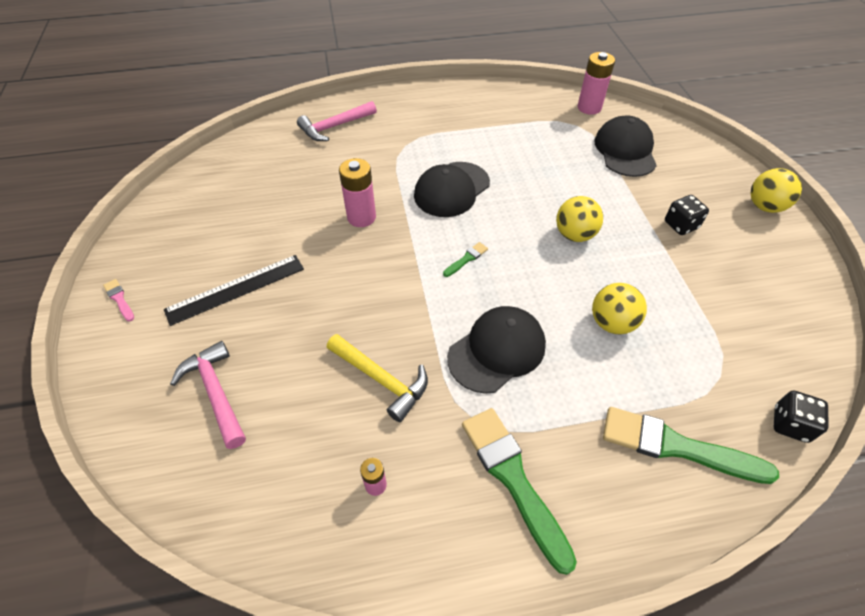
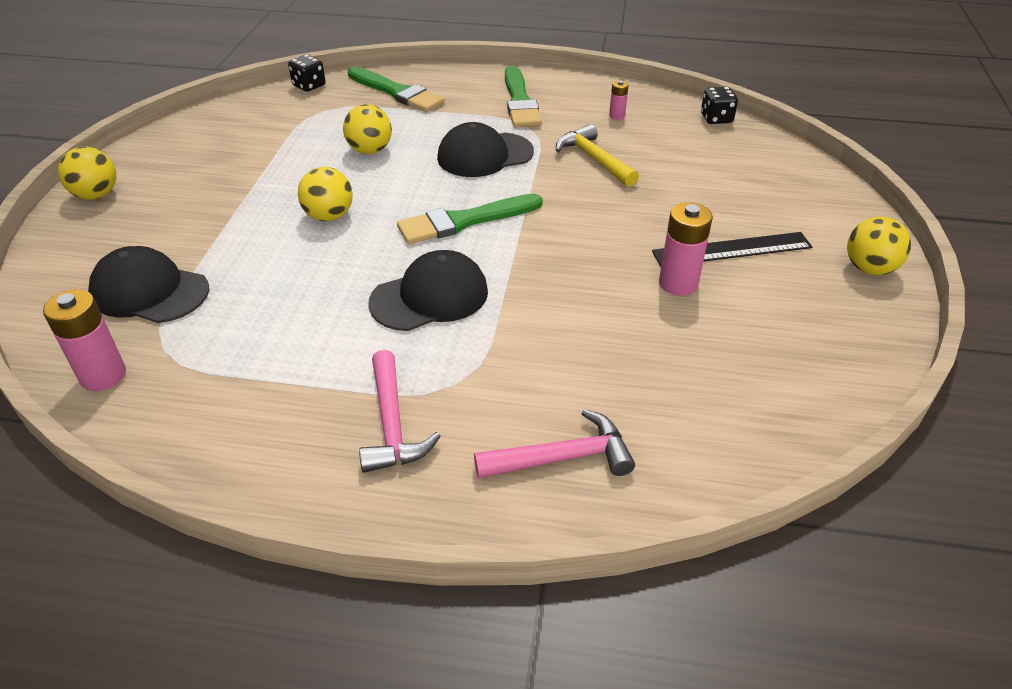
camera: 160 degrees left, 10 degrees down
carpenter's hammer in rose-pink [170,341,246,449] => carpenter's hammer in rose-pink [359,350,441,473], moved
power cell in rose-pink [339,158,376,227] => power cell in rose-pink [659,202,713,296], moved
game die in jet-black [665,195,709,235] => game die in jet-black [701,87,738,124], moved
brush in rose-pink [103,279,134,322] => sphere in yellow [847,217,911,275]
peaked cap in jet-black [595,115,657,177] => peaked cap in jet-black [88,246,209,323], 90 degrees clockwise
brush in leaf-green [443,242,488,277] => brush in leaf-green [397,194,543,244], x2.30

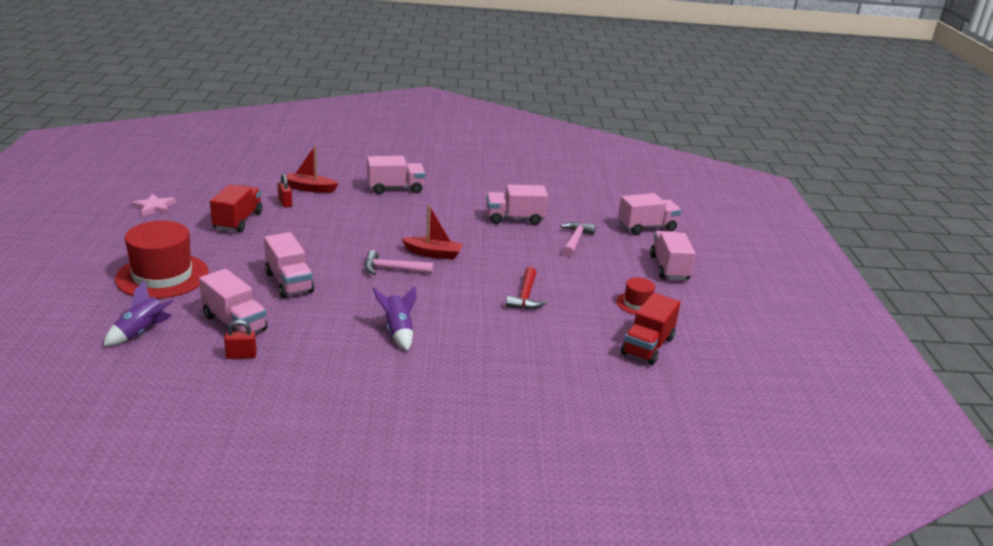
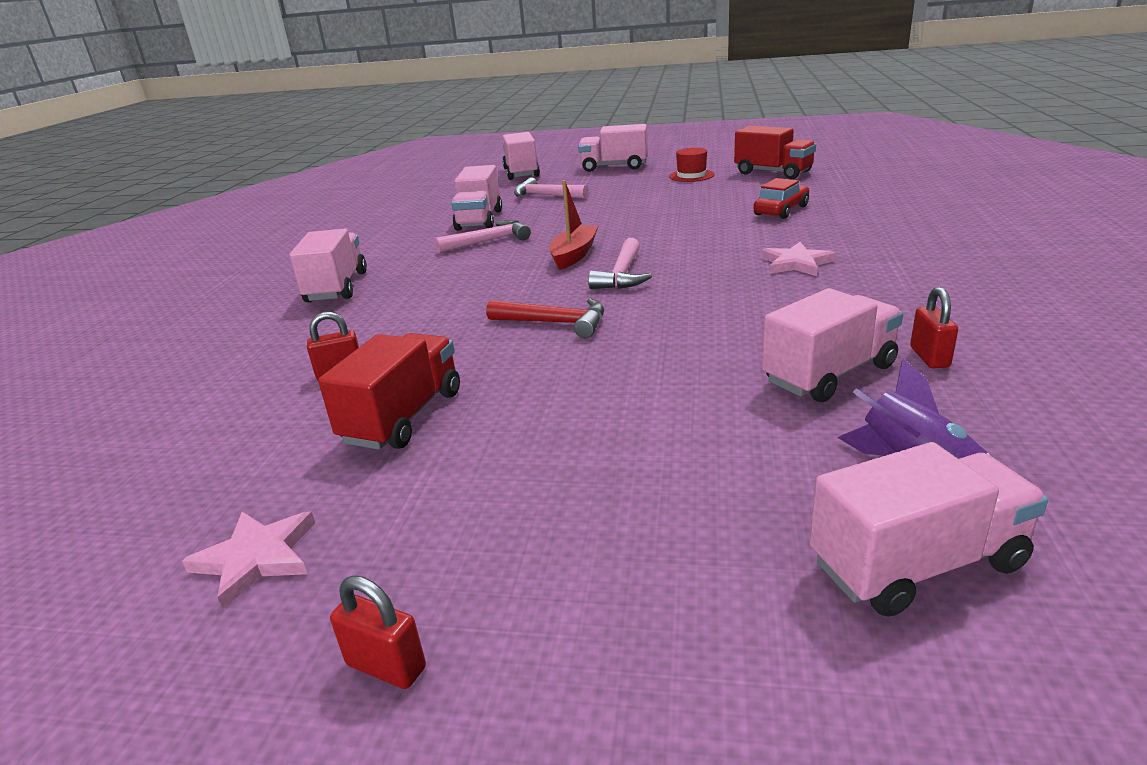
camera: 75 degrees left, 0 degrees up
hat in scarlet [115,221,209,299] => nothing
sailboat in scarlet [286,146,339,193] => nothing
nothing => lock in scarlet [330,575,426,689]
nothing => carpenter's hammer in rose-pink [435,220,531,253]
nothing => automobile in scarlet [754,178,809,219]
toy truck in rose-pink [264,232,314,298] => toy truck in rose-pink [809,442,1048,617], moved
carpenter's hammer in scarlet [505,267,547,310] => carpenter's hammer in scarlet [486,298,604,338], moved
toy rocket in violet [373,286,417,351] => five-pointed star in rose-pink [761,242,835,276]
toy truck in scarlet [210,185,263,232] => toy truck in scarlet [318,333,460,450], 90 degrees clockwise

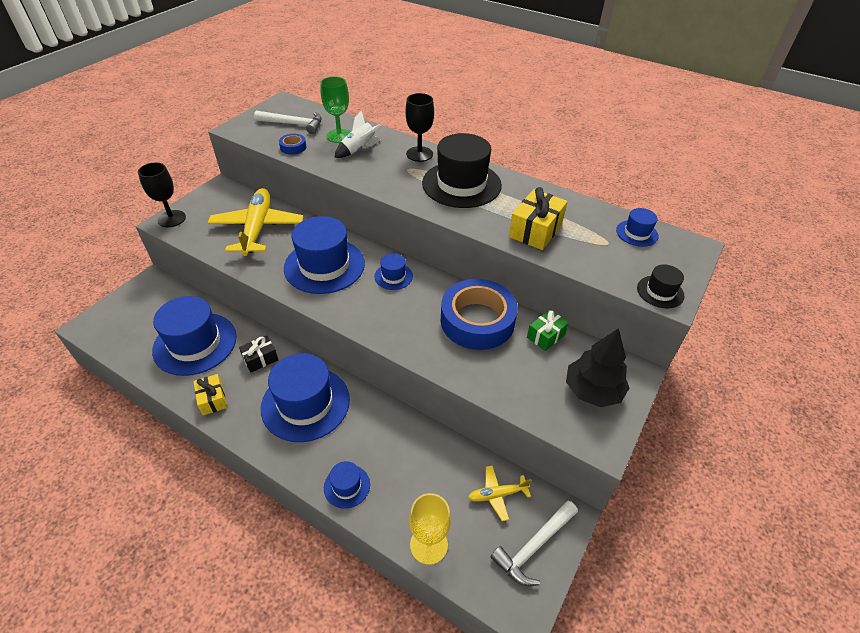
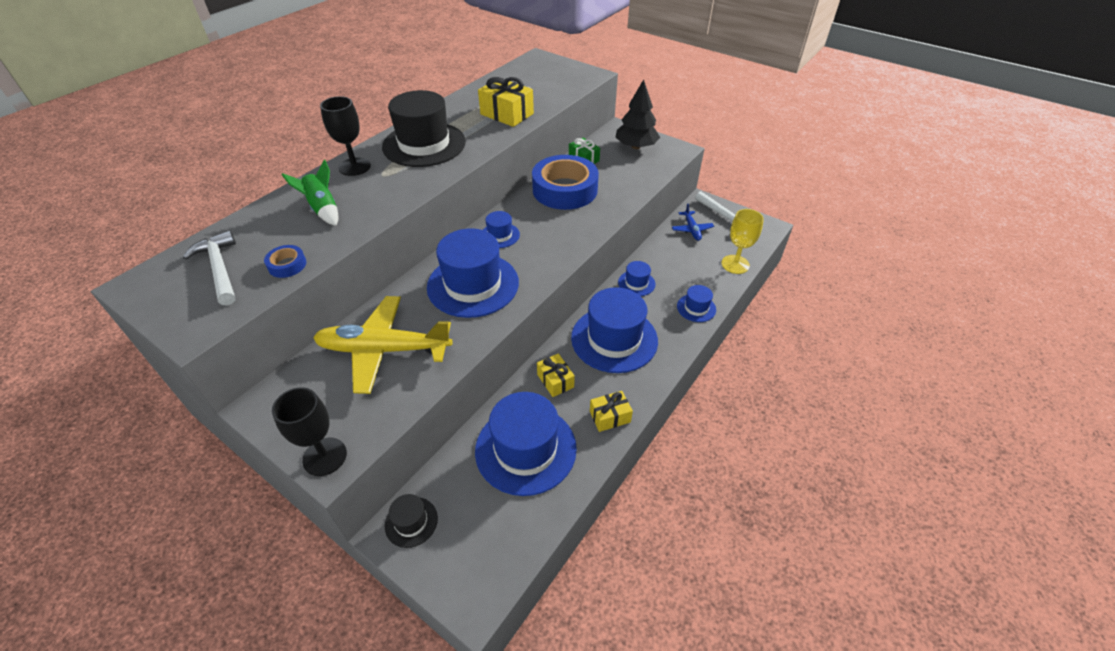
camera: 85 degrees left, 0 degrees up
goblet in leaf-green [321,76,350,143] => nothing
hat in cobalt [616,208,658,247] => hat in cobalt [618,261,656,296], moved
hat in jet-black [637,264,684,308] => hat in jet-black [385,494,438,548], moved
wrapped gift in jet-black [239,335,278,372] => wrapped gift in yellow [537,353,575,397]
toy rocket in white [334,110,382,158] => toy rocket in leaf-green [282,160,338,226]
toy plane in yellow [468,465,532,521] => toy plane in cobalt [672,204,714,241]
carpenter's hammer in white [254,111,322,134] => carpenter's hammer in white [183,231,236,306], 45 degrees counterclockwise

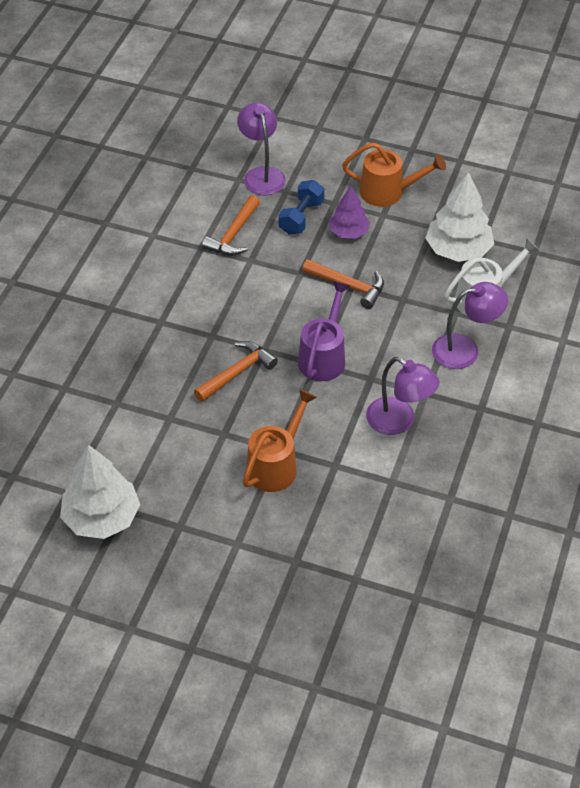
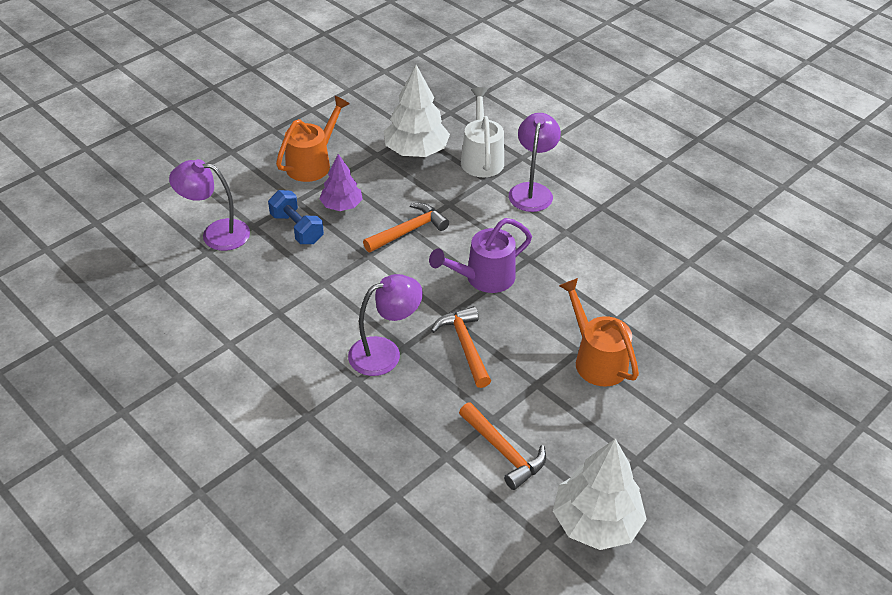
camera: 65 degrees left, 5 degrees down
carpenter's hammer in orange [202,195,260,256] => carpenter's hammer in orange [459,402,546,490], moved
lamp in violet [366,357,440,435] => lamp in violet [348,274,423,376], moved
sprinkling can in violet [298,281,350,381] => sprinkling can in violet [429,218,532,293], 75 degrees counterclockwise

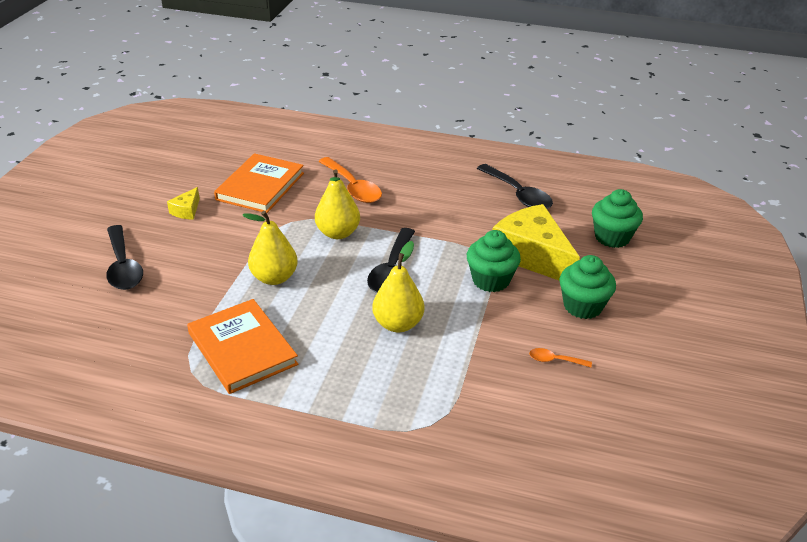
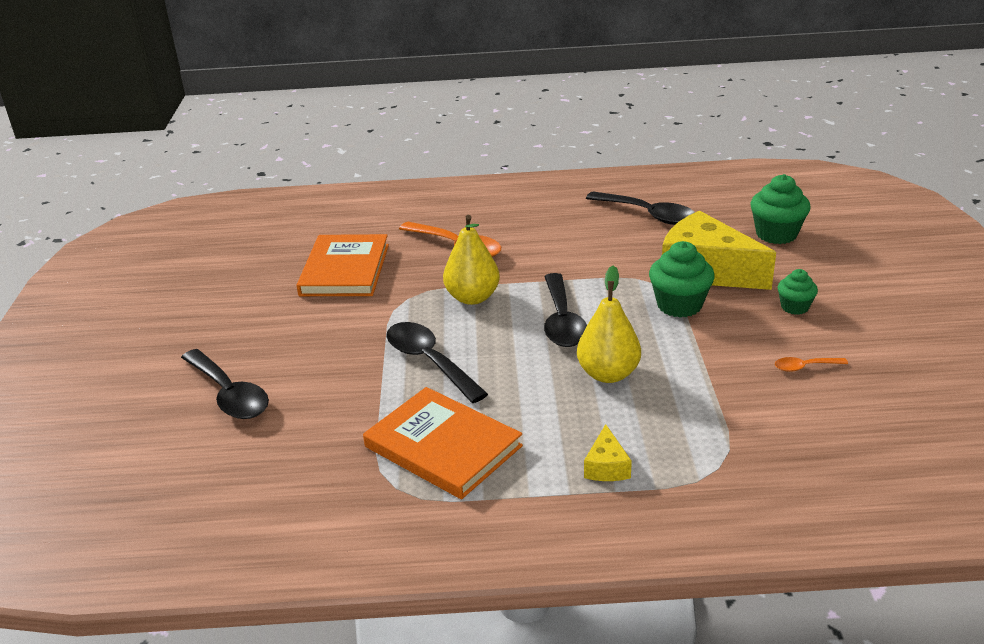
camera: 15 degrees left, 5 degrees down
cheese wedge in yellow [167,187,200,220] => cheese wedge in yellow [584,424,632,481], moved
pear fruit in yellow [242,211,298,285] => spoon in jet-black [386,322,488,403]
muffin in leaf-green [559,255,616,319] => muffin in leaf-green [777,269,818,315], x0.60

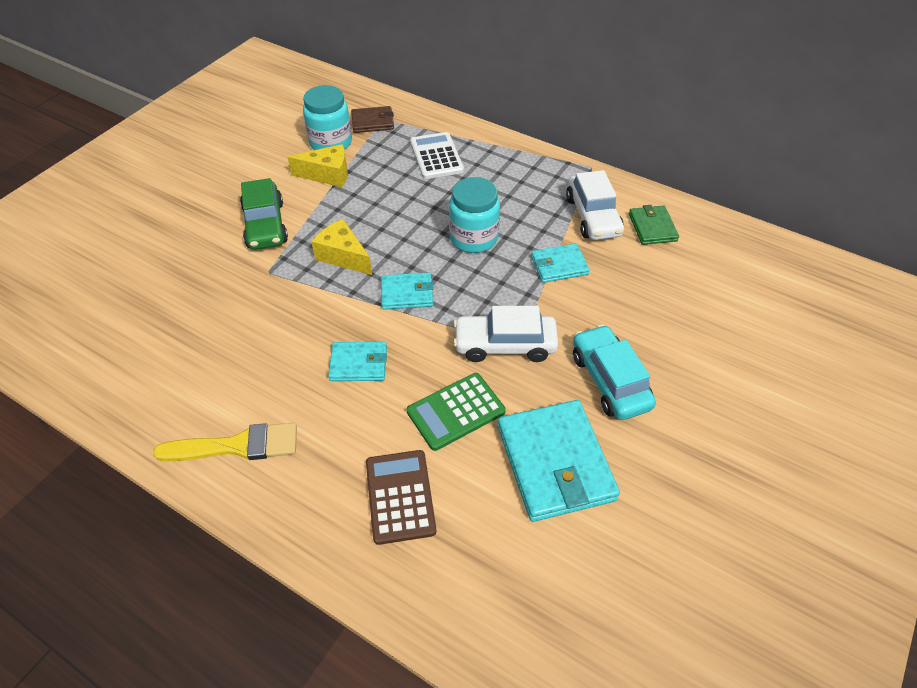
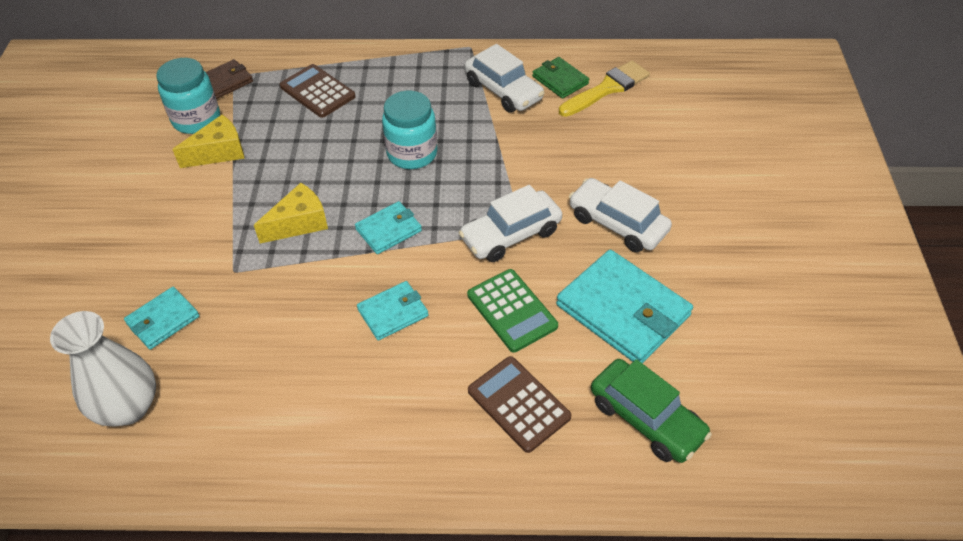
camera: 30 degrees left, 0 degrees up
nothing => flower vase in white [50,311,156,427]
brush in yellow [153,423,297,461] => brush in yellow [559,61,650,117], moved
automobile in leaf-green [240,178,288,250] => automobile in leaf-green [591,359,712,463], moved
card wallet in aqua [531,243,590,283] => card wallet in aqua [124,287,199,350], moved
pocket calculator in white [410,132,464,179] => pocket calculator in dark brown [280,64,356,118]
automobile in aqua [573,325,656,420] => automobile in white [569,178,672,252]
cheese wedge in yellow [311,219,372,275] => cheese wedge in yellow [254,183,328,243], 135 degrees clockwise
pocket calculator in leaf-green [407,373,506,451] => pocket calculator in leaf-green [467,269,558,353], 60 degrees counterclockwise

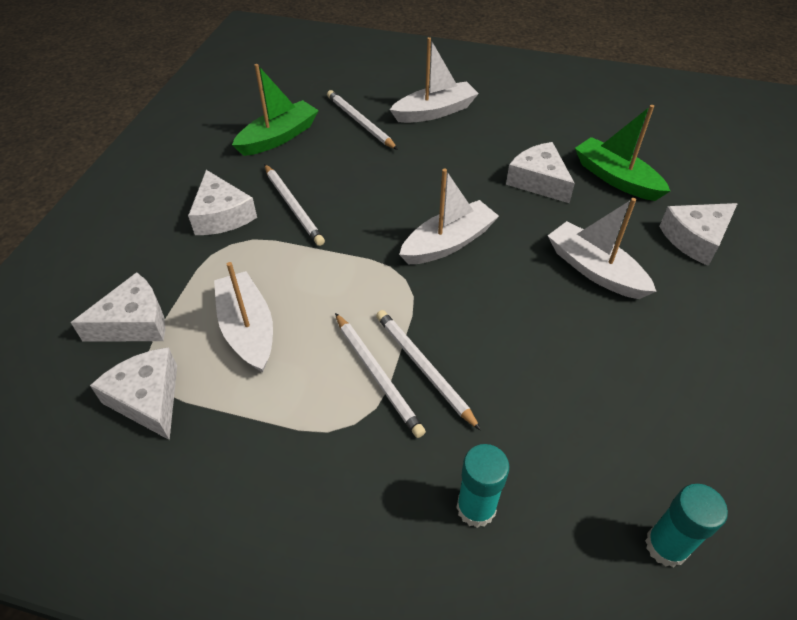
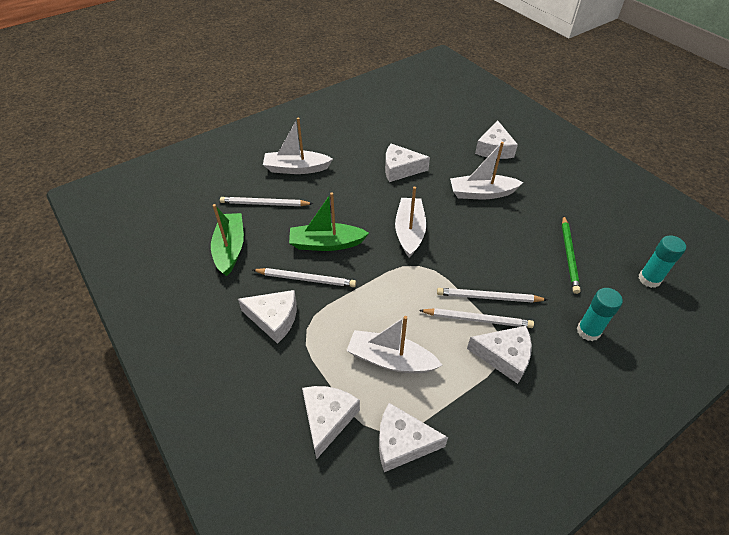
camera: 50 degrees left, 0 degrees up
nothing => cheese wedge in white [467,326,532,384]
nothing => wooden pencil in leaf-green [562,216,581,294]
sailboat in leaf-green [575,105,670,201] => sailboat in leaf-green [289,192,369,251], moved
sailboat in white [390,37,479,123] => sailboat in white [263,117,333,174], 105 degrees counterclockwise

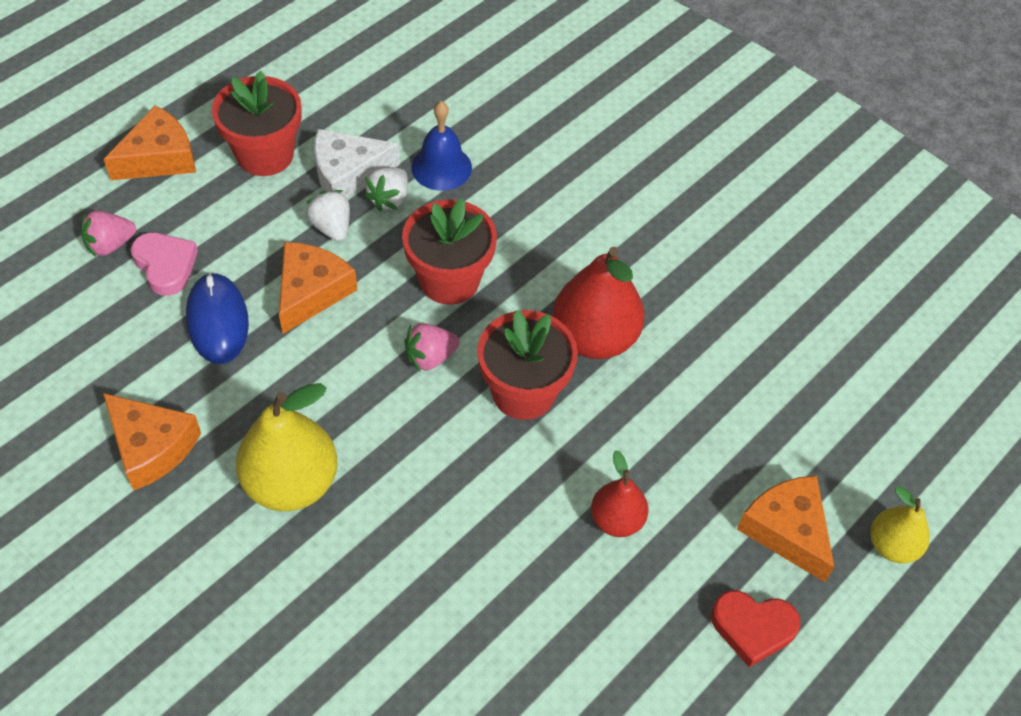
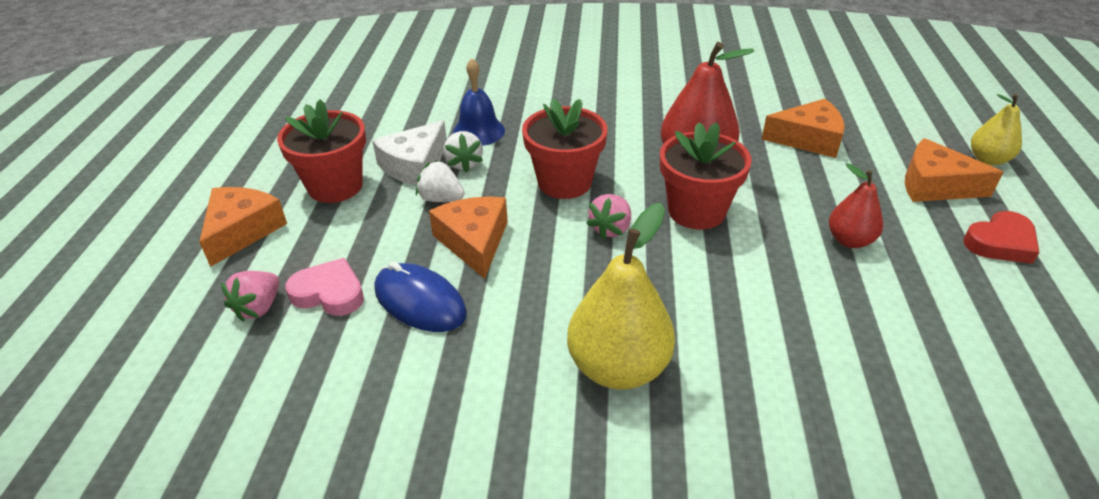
camera: 35 degrees left, 15 degrees down
cheese wedge in orange [103,393,201,490] => cheese wedge in orange [762,99,845,158], moved

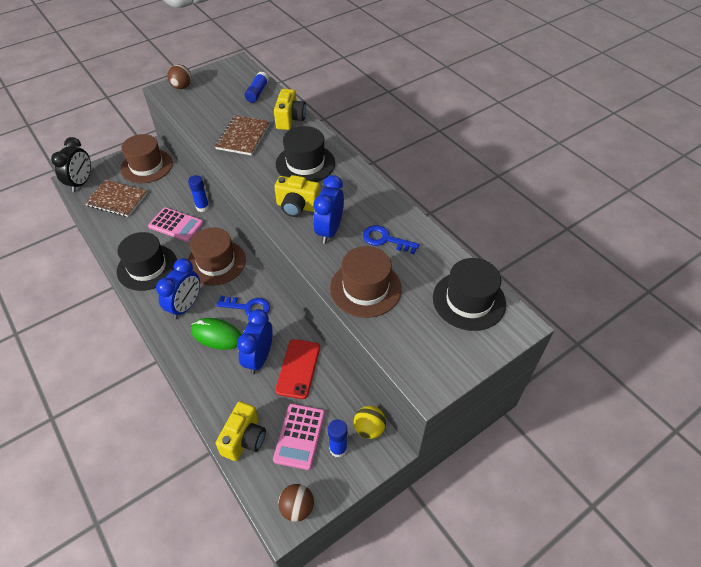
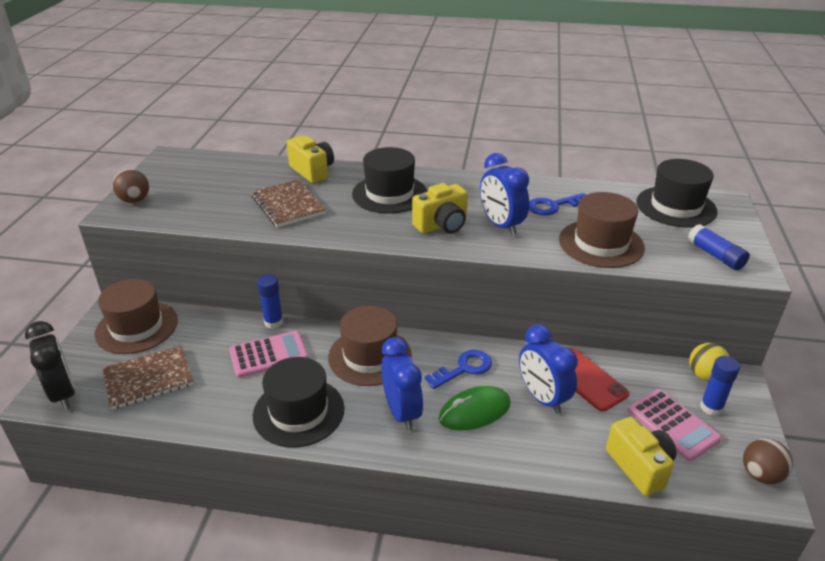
camera: 45 degrees left, 15 degrees down
glue stick in cobalt [245,71,269,103] => glue stick in cobalt [688,224,750,270], moved

